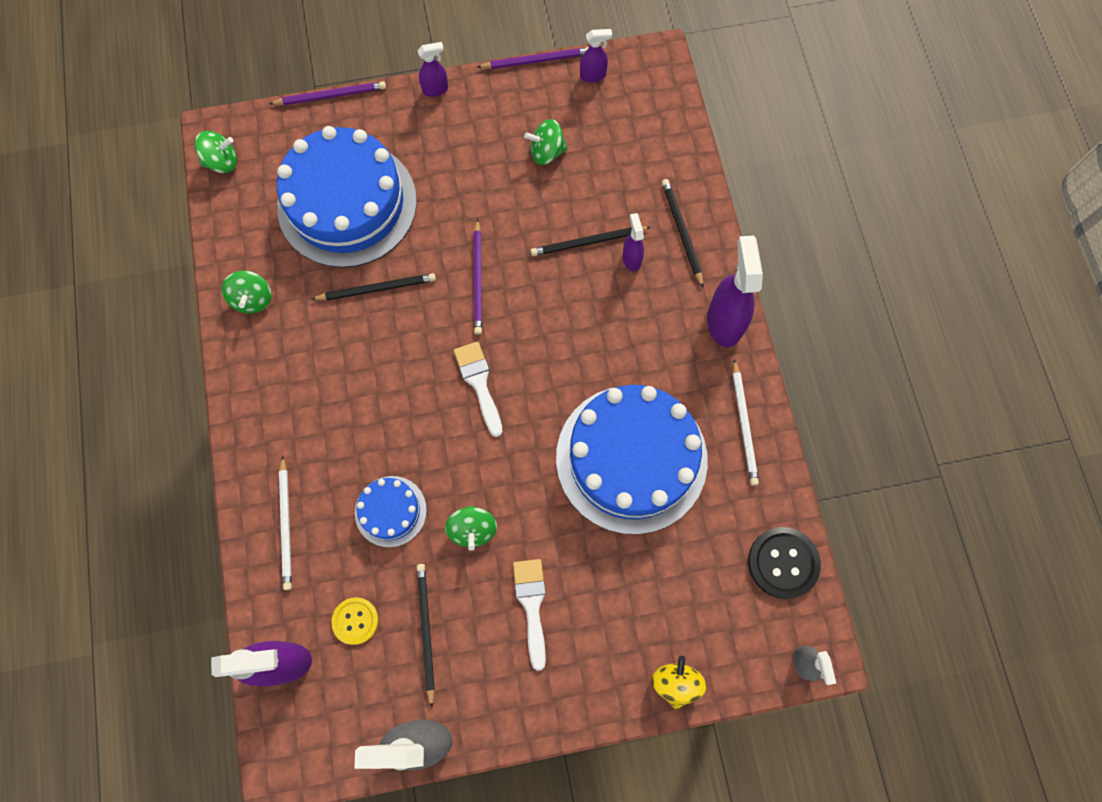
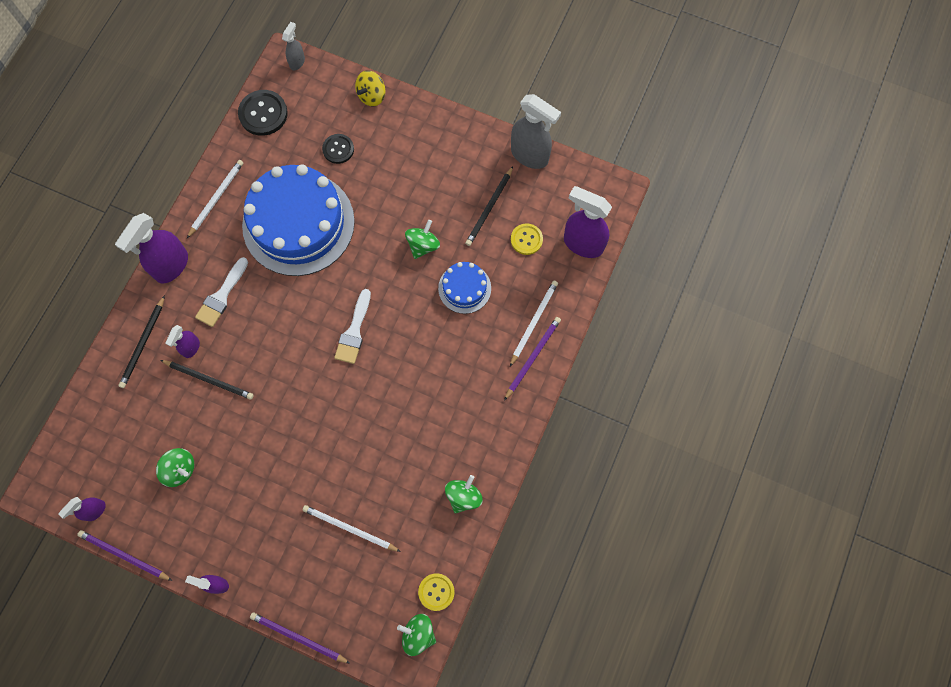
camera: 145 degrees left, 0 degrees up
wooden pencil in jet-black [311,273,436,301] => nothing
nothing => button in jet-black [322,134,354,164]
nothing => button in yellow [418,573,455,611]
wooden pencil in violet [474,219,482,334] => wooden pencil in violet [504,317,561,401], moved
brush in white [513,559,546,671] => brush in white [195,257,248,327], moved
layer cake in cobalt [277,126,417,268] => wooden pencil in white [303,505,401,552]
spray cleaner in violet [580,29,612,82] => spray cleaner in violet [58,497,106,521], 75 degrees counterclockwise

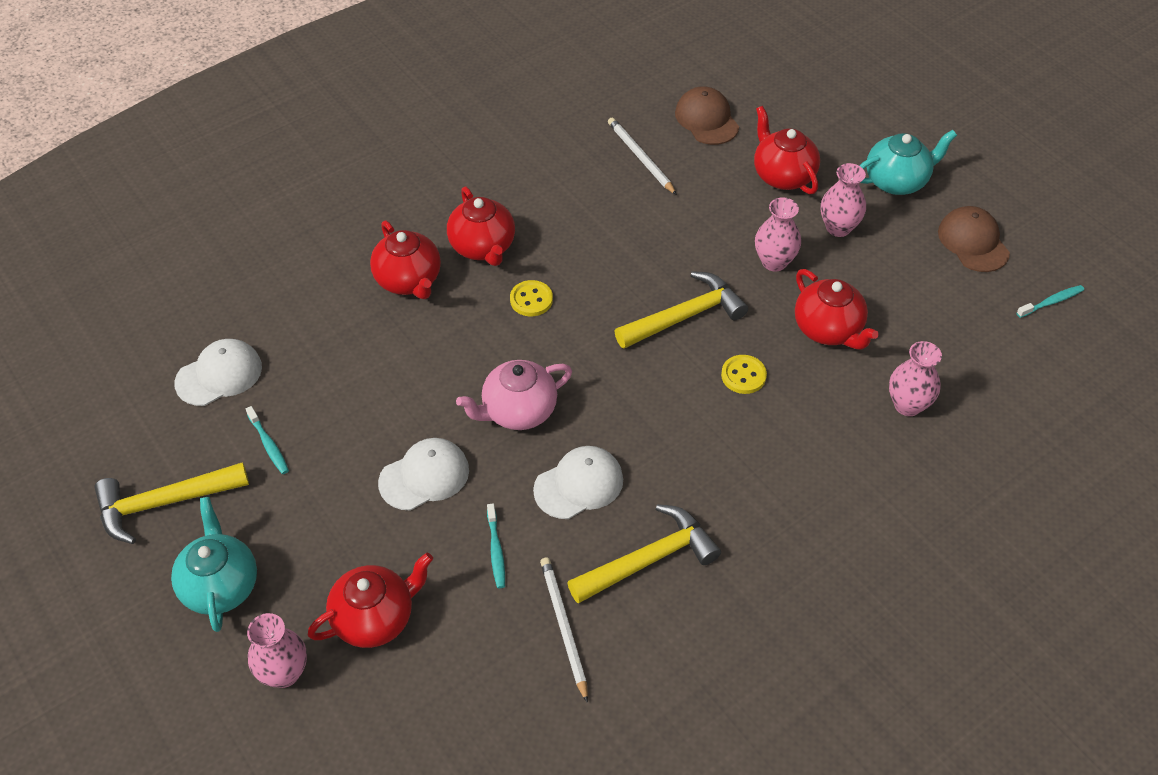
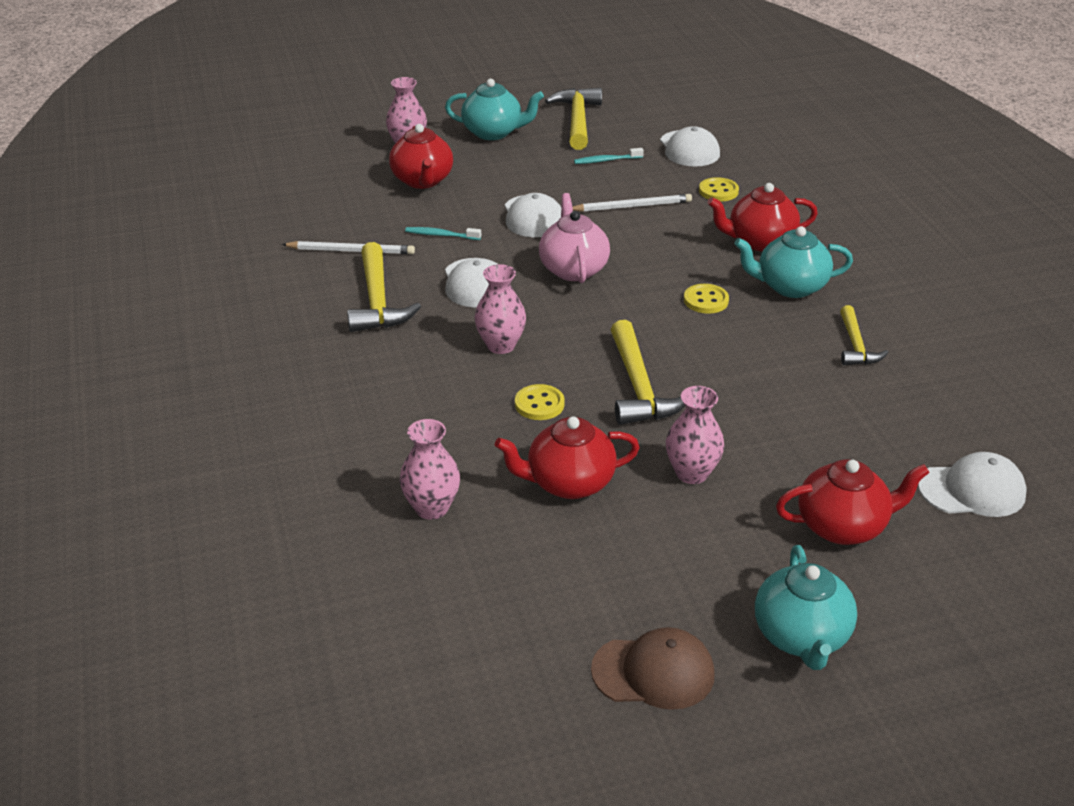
camera: 110 degrees right, 15 degrees down
toothbrush in aqua [1017,285,1084,318] => nothing
nothing => button in yellow [699,177,739,201]
nothing => carpenter's hammer in yellow [840,305,889,365]
wooden pencil in white [608,118,677,195] => wooden pencil in white [572,194,692,212], moved
flower vase in rose-pink [821,163,866,237] => flower vase in rose-pink [475,264,526,354], moved
teapot in scarlet [447,186,515,266] => teapot in aqua [734,226,853,298]
peaked cap in dark brown [675,86,739,145] => peaked cap in white [918,452,1027,517]

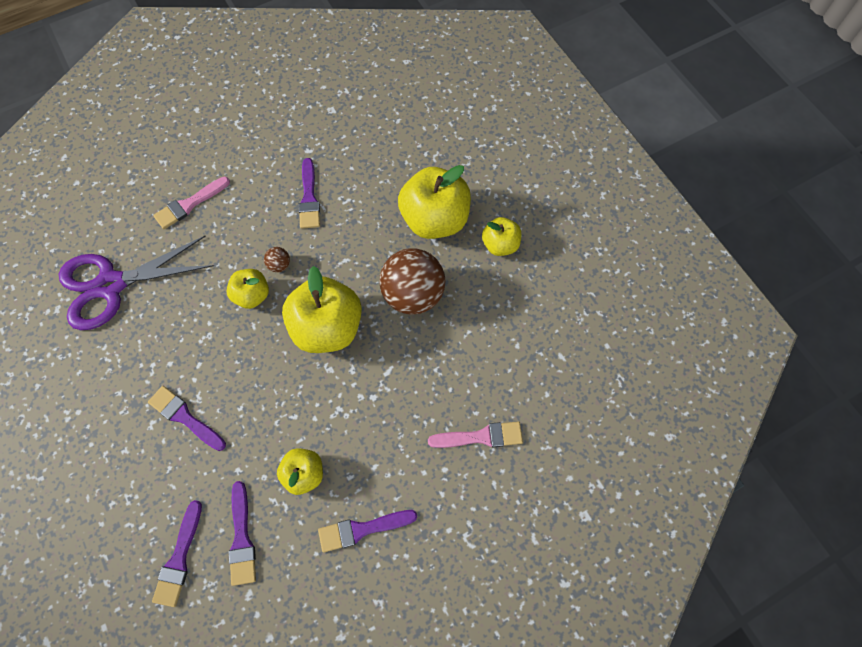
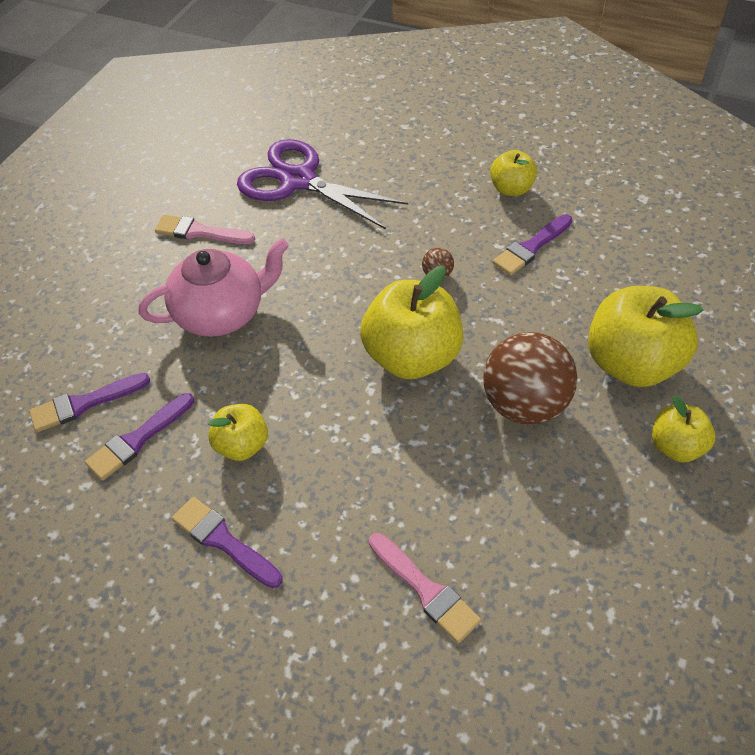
camera: 55 degrees right, 15 degrees down
brush in rose-pink [153,177,230,229] => brush in rose-pink [155,215,255,244], moved
apple in yellow [227,269,269,309] => apple in yellow [490,150,537,196], moved
brush in violet [148,386,226,451] => teapot in rose-pink [139,238,289,337]

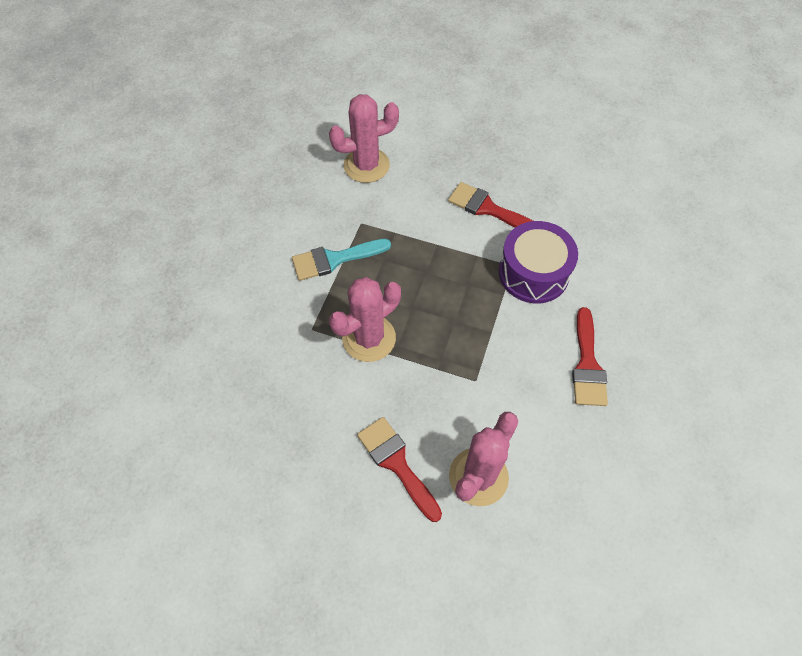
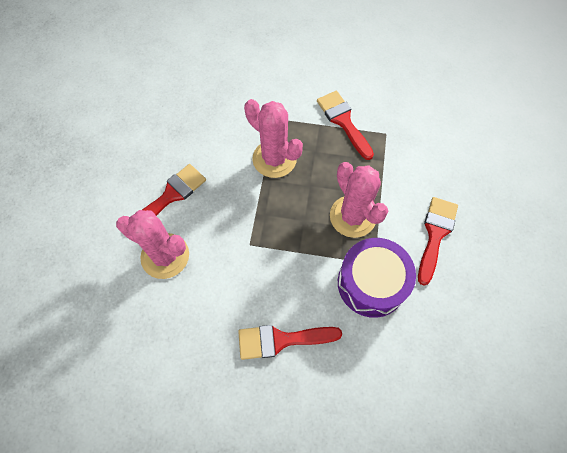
camera: 80 degrees right, 5 degrees up
cactus in rose-pink [329,94,399,183] => cactus in rose-pink [330,162,388,238], moved
brush in aqua [292,239,391,281] => brush in scarlet [317,91,374,160]

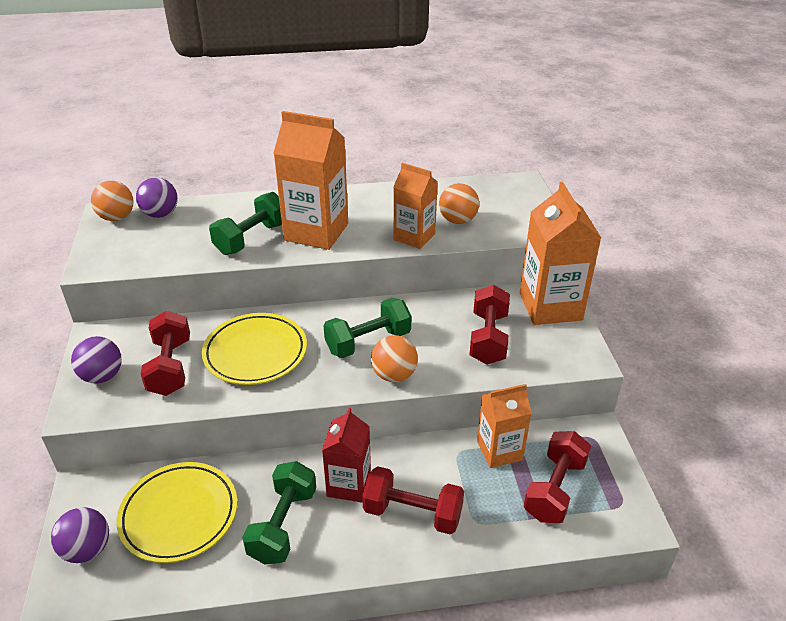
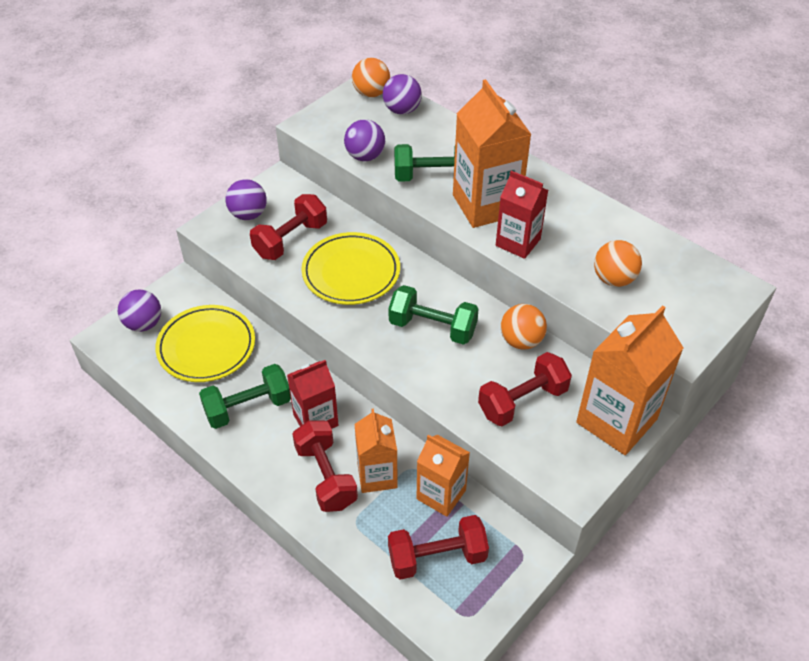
camera: 50 degrees right, 10 degrees up
nothing => sphere in violet [344,119,385,161]
nothing => juice carton in scarlet [496,171,548,259]
sphere in orange [371,335,418,382] => sphere in orange [501,304,547,350], moved
juice carton in orange [393,163,438,249] => juice carton in orange [355,409,398,493], moved

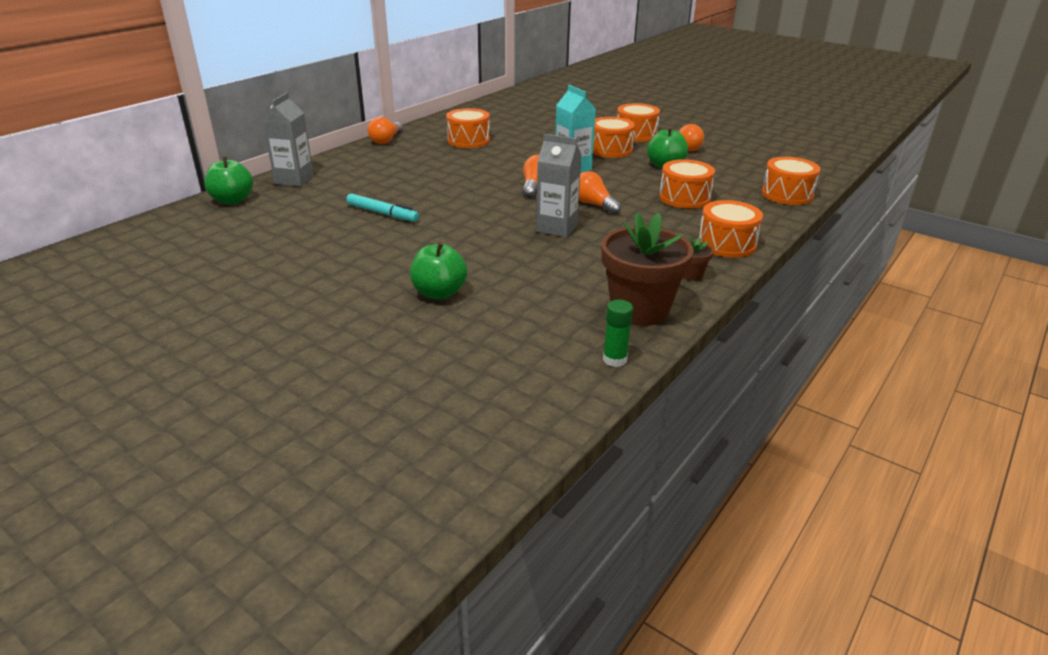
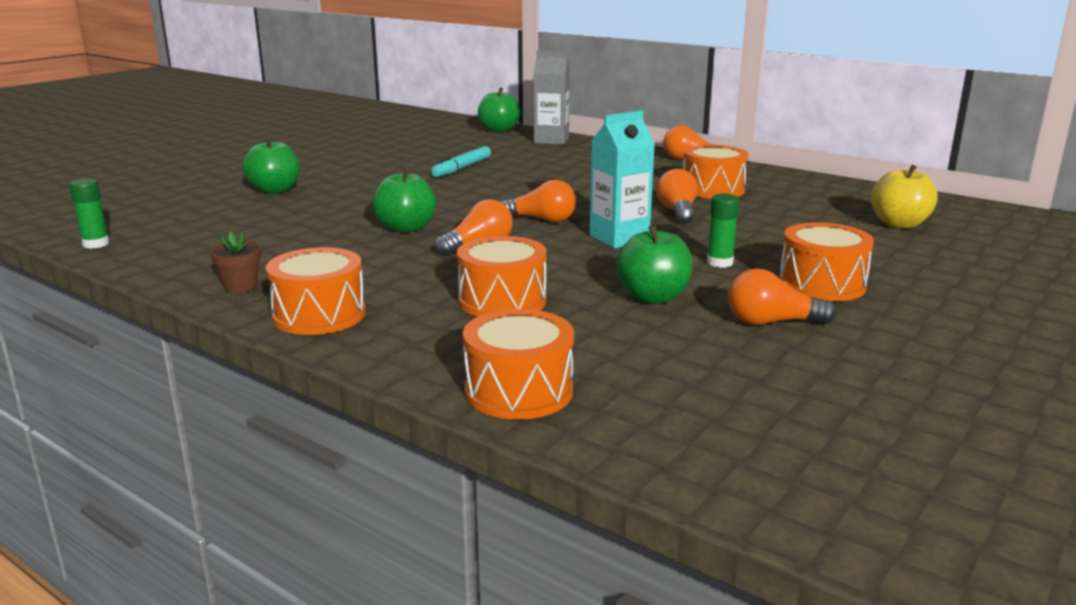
camera: 90 degrees right, 10 degrees down
plant pot in dark brown [601,213,694,326] => nothing
nothing => light bulb in orange [656,169,697,224]
nothing => apple in yellow [871,165,938,229]
juice carton in gray [536,134,581,237] => apple in leaf-green [372,168,436,233]
snare drum in orange [593,117,635,158] => glue stick in leaf-green [707,194,740,268]

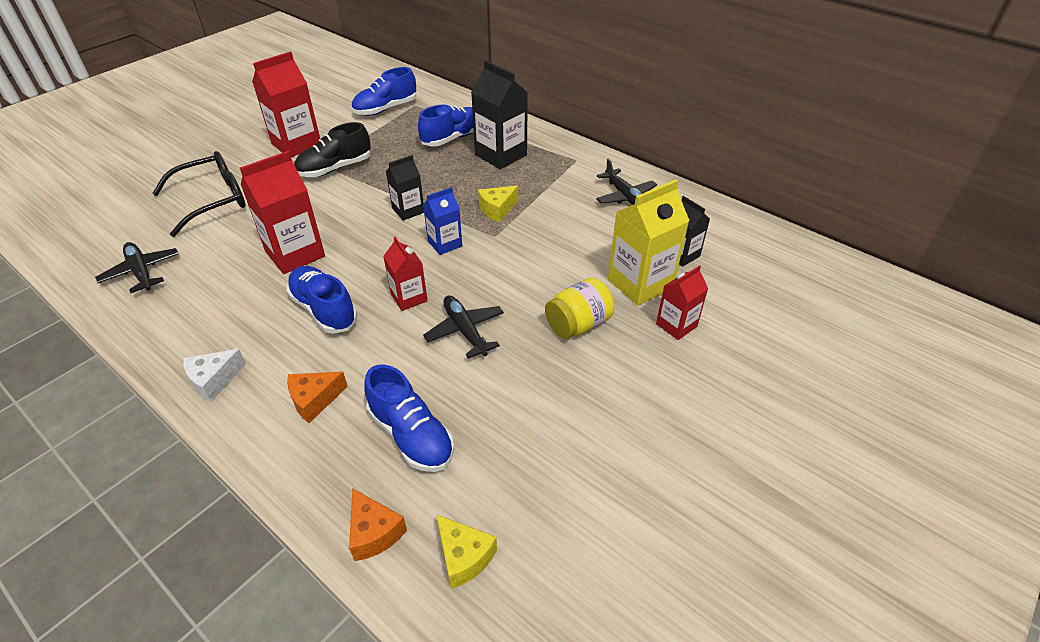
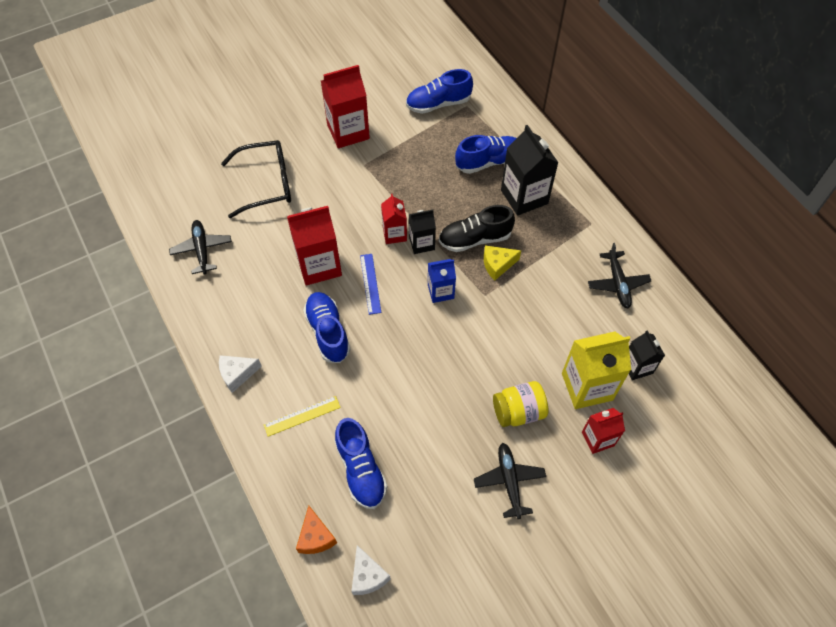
camera: 20 degrees right, 15 degrees up
nothing => ruler in cobalt [360,254,381,315]
sneaker in jet-black [294,122,371,177] => sneaker in jet-black [439,205,515,252], moved
juice carton in scarlet [383,237,428,311] => juice carton in scarlet [381,194,407,244], moved
toy plane in jet-black [423,295,504,359] => toy plane in jet-black [474,443,546,519], moved
cheese wedge in orange [287,371,348,423] => ruler in yellow [264,396,341,437]
cheese wedge in yellow [436,514,497,589] => cheese wedge in white [351,545,391,595]

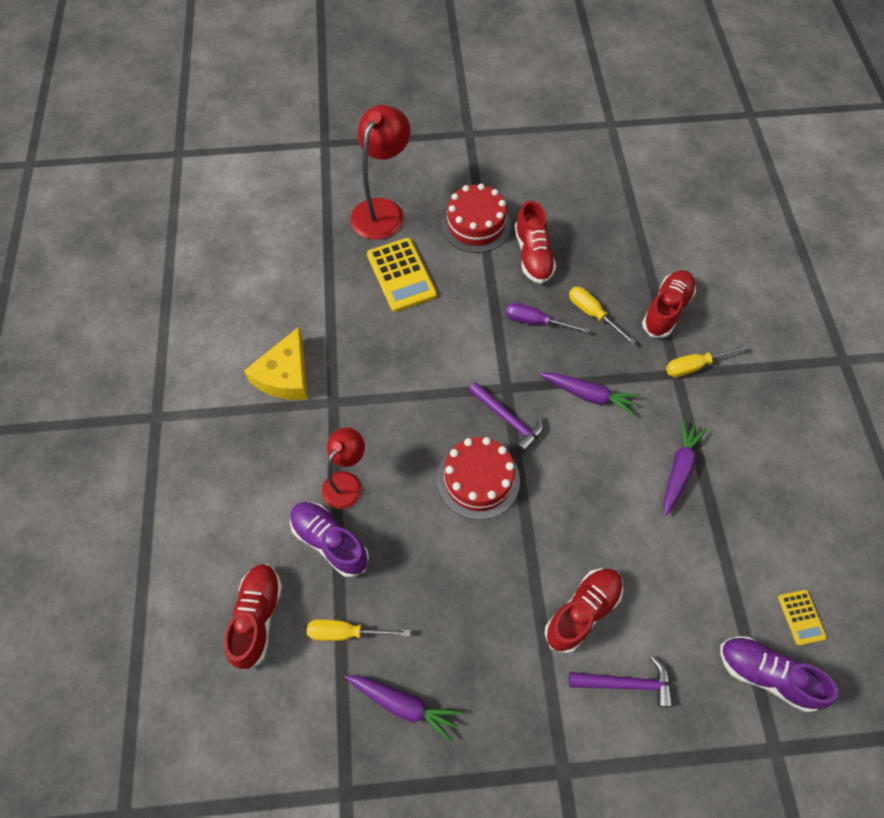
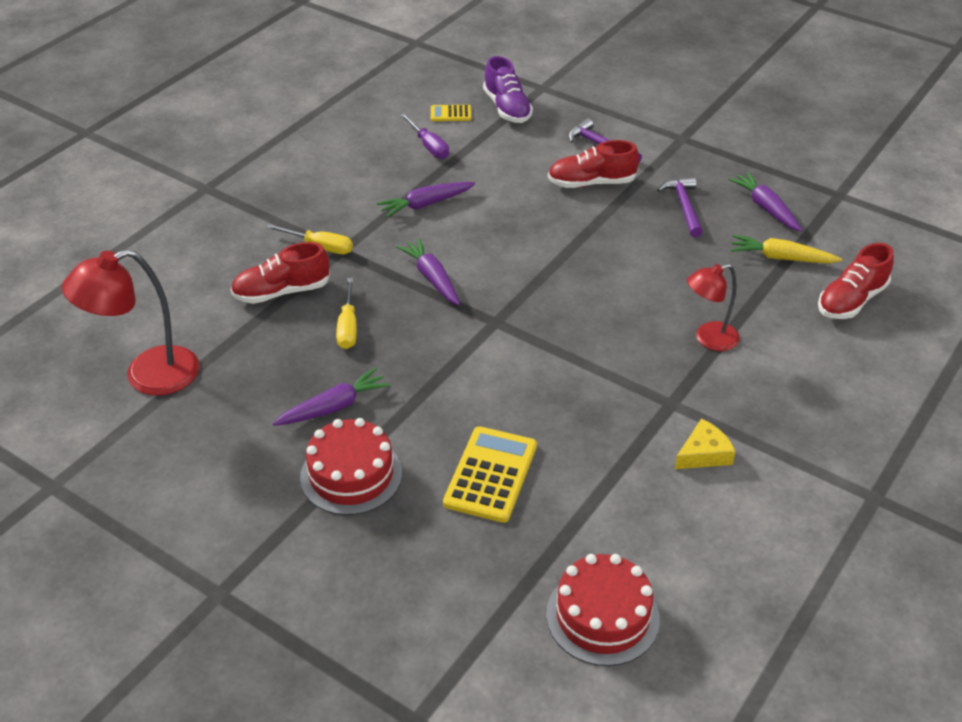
camera: 140 degrees left, 20 degrees down
sneaker in violet [290,502,369,577] => nothing
lamp in scarlet [351,105,410,240] => lamp in scarlet [62,249,200,396], moved
layer cake in scarlet [437,437,520,520] => layer cake in scarlet [546,554,660,666], moved
carpenter's hammer in violet [469,382,544,453] => carpenter's hammer in violet [657,177,703,237], moved
hand screwdriver in violet [506,303,589,333] => hand screwdriver in violet [400,113,449,159], moved
hand screwdriver in yellow [307,619,410,641] => carrot in yellow [731,235,842,263]
sneaker in scarlet [515,201,556,284] => carrot in violet [273,368,390,426]
pocket calculator in yellow [778,590,827,645] => pocket calculator in yellow [431,105,471,121], 120 degrees counterclockwise
cheese wedge in yellow [244,327,308,400] => cheese wedge in yellow [675,419,736,469], x0.65

